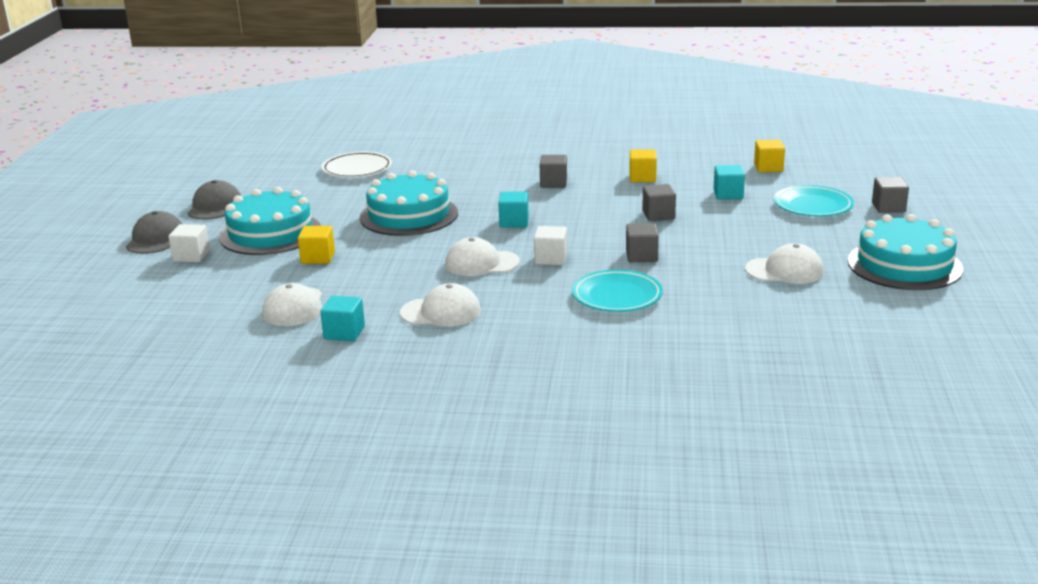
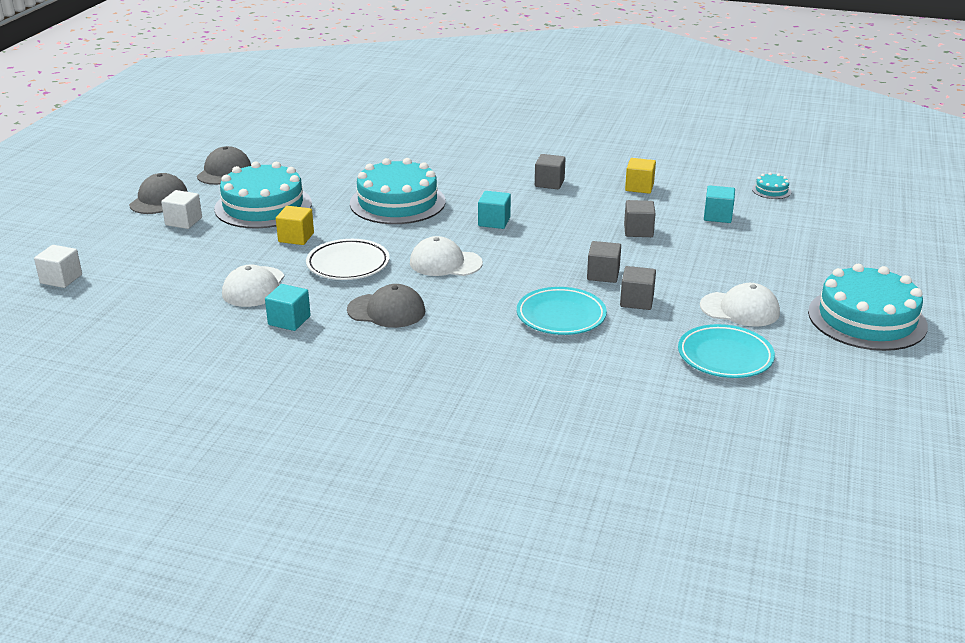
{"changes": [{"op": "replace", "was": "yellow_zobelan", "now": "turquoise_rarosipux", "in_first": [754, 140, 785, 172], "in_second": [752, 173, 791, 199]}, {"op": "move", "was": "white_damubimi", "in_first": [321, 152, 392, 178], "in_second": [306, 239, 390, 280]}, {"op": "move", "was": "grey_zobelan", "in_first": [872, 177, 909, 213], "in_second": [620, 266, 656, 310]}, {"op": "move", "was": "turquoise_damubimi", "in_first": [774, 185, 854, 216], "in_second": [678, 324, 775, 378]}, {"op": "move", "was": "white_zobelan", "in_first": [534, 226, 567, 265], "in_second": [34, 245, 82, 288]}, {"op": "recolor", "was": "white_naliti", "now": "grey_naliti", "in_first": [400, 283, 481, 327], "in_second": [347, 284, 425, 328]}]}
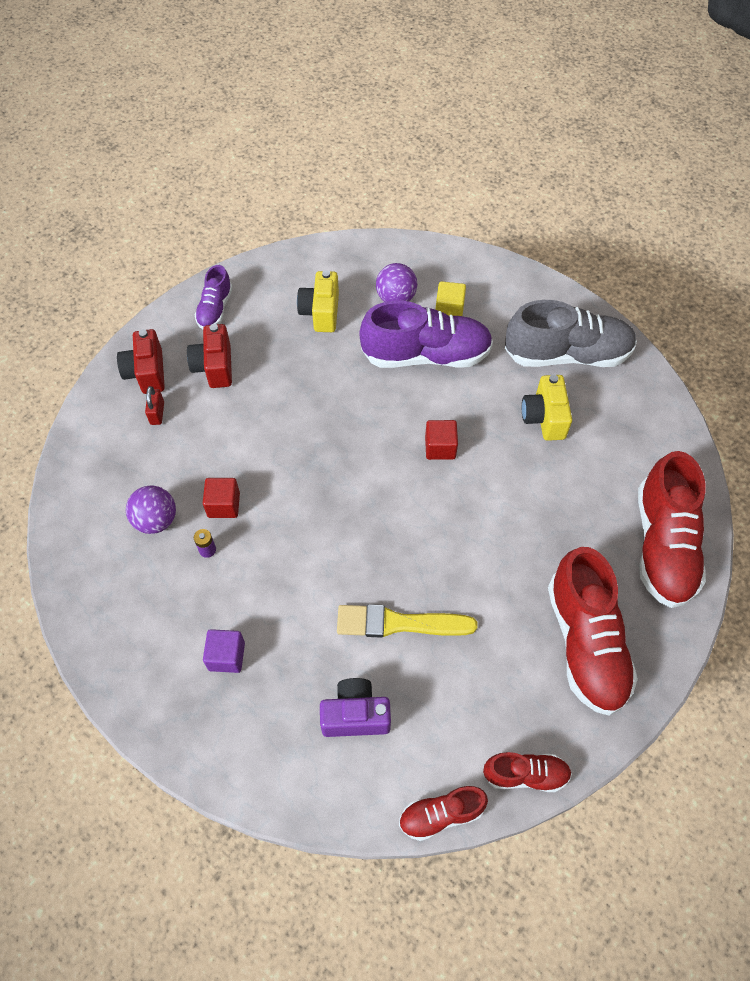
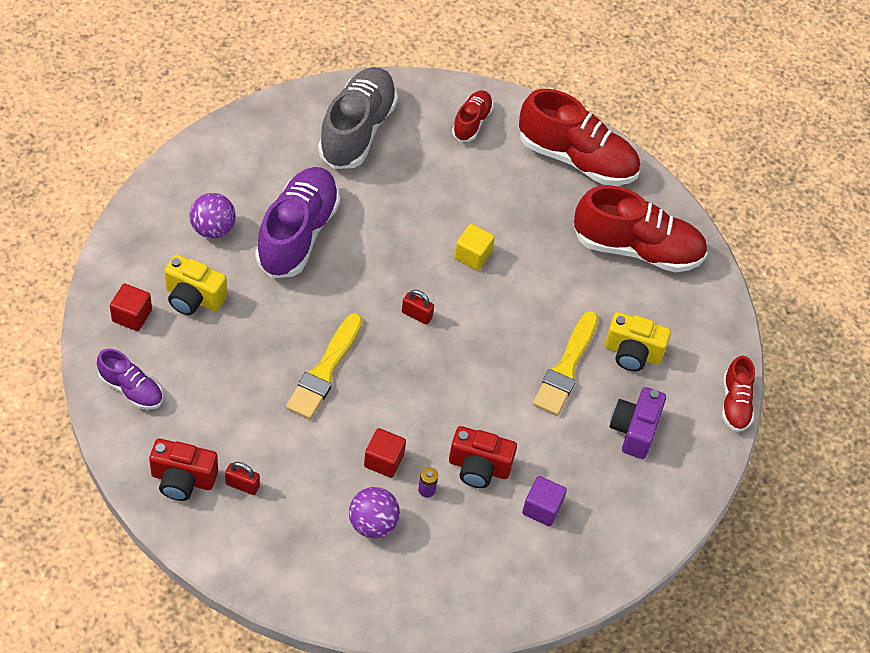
{"changes": [{"op": "move", "was": "yellow_zobelan", "in_first": [435, 281, 466, 316], "in_second": [454, 224, 495, 271]}, {"op": "move", "was": "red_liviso", "in_first": [187, 324, 232, 388], "in_second": [449, 426, 517, 488]}, {"op": "move", "was": "yellow_liviso", "in_first": [522, 375, 572, 441], "in_second": [604, 312, 671, 371]}, {"op": "move", "was": "red_zobelan", "in_first": [425, 420, 458, 460], "in_second": [110, 284, 152, 331]}, {"op": "move", "was": "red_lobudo", "in_first": [483, 752, 572, 792], "in_second": [452, 90, 493, 142]}, {"op": "insert", "now": "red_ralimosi", "in_second": [402, 290, 434, 325]}, {"op": "insert", "now": "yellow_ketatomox", "in_second": [286, 313, 363, 419]}]}
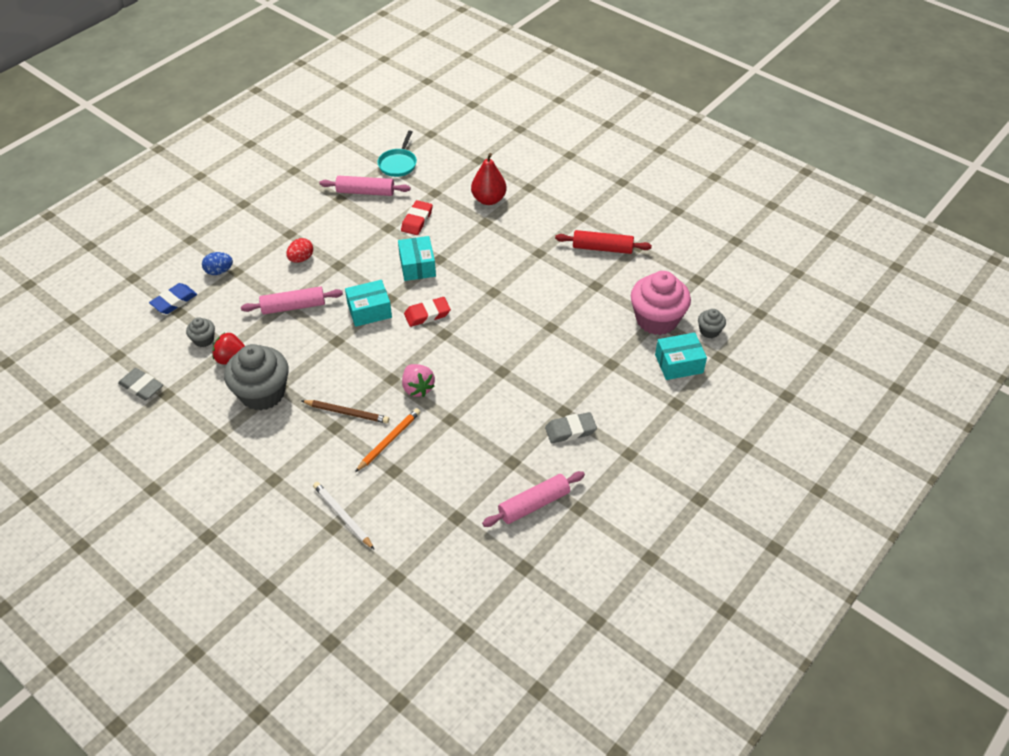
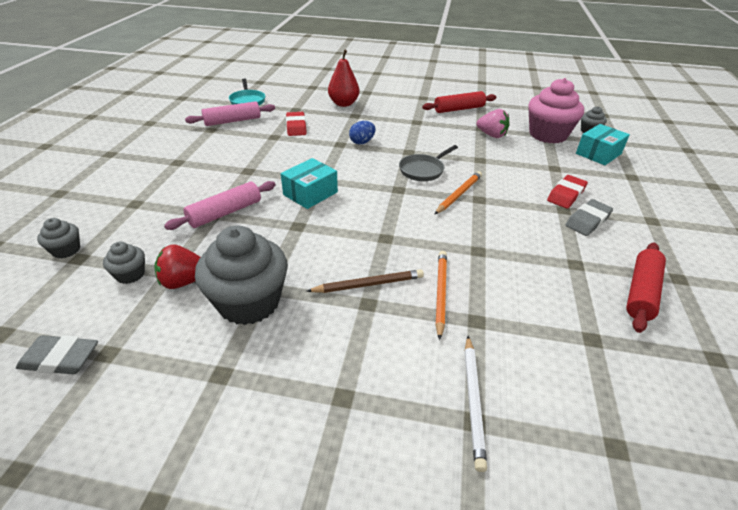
{"changes": [{"op": "delete", "was": "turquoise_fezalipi", "in_first": [398, 236, 436, 281]}, {"op": "delete", "was": "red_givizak", "in_first": [286, 238, 313, 263]}, {"op": "move", "was": "blue_givizak", "in_first": [202, 252, 233, 275], "in_second": [349, 121, 375, 144]}, {"op": "replace", "was": "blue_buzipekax", "now": "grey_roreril", "in_first": [149, 283, 197, 314], "in_second": [37, 218, 80, 258]}, {"op": "move", "was": "red_buzipekax", "in_first": [404, 297, 451, 327], "in_second": [547, 175, 588, 209]}, {"op": "move", "was": "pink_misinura", "in_first": [402, 364, 435, 397], "in_second": [476, 109, 509, 138]}, {"op": "recolor", "was": "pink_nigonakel", "now": "red_nigonakel", "in_first": [482, 471, 585, 527], "in_second": [626, 243, 666, 333]}, {"op": "rotate", "was": "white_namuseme", "in_first": [313, 482, 374, 549], "in_second": [465, 336, 487, 472], "clockwise": -105}, {"op": "insert", "now": "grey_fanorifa", "in_second": [399, 145, 458, 181]}, {"op": "insert", "now": "orange_namuseme", "in_second": [435, 171, 482, 214]}]}
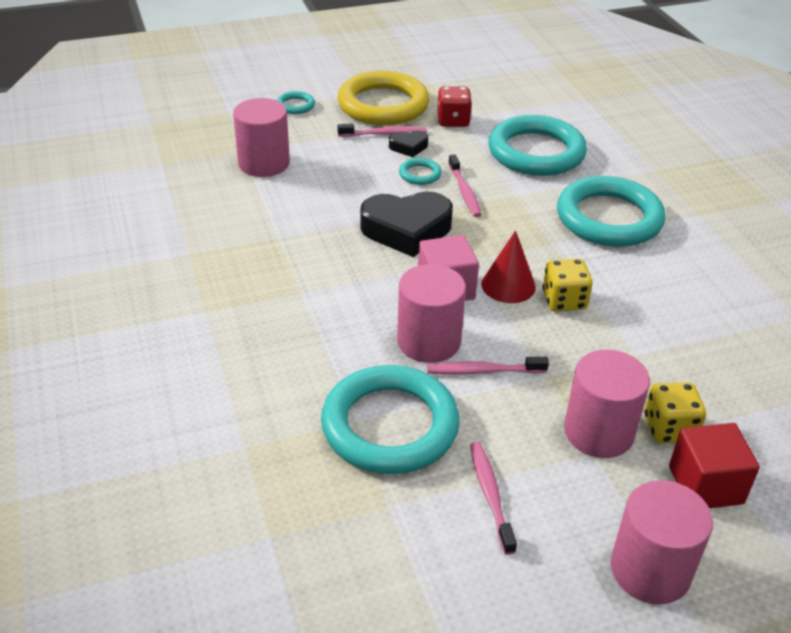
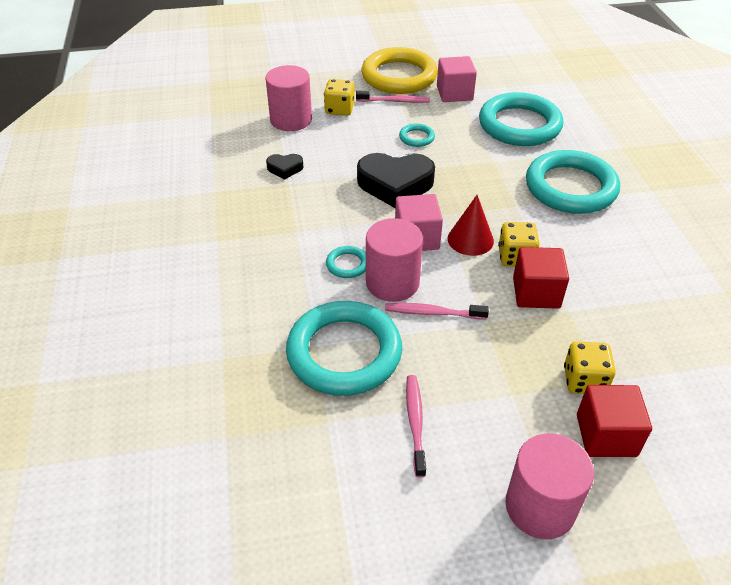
{"changes": [{"op": "replace", "was": "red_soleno", "now": "pink_zobelan", "in_first": [437, 86, 472, 127], "in_second": [437, 56, 477, 102]}, {"op": "move", "was": "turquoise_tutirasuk", "in_first": [276, 91, 315, 114], "in_second": [326, 246, 366, 278]}, {"op": "move", "was": "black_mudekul", "in_first": [389, 130, 428, 157], "in_second": [266, 154, 303, 180]}, {"op": "delete", "was": "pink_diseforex", "in_first": [448, 155, 482, 217]}, {"op": "delete", "was": "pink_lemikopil", "in_first": [564, 350, 650, 458]}, {"op": "insert", "now": "yellow_soleno", "in_second": [324, 79, 355, 116]}, {"op": "insert", "now": "red_zobelan", "in_second": [513, 247, 569, 309]}]}
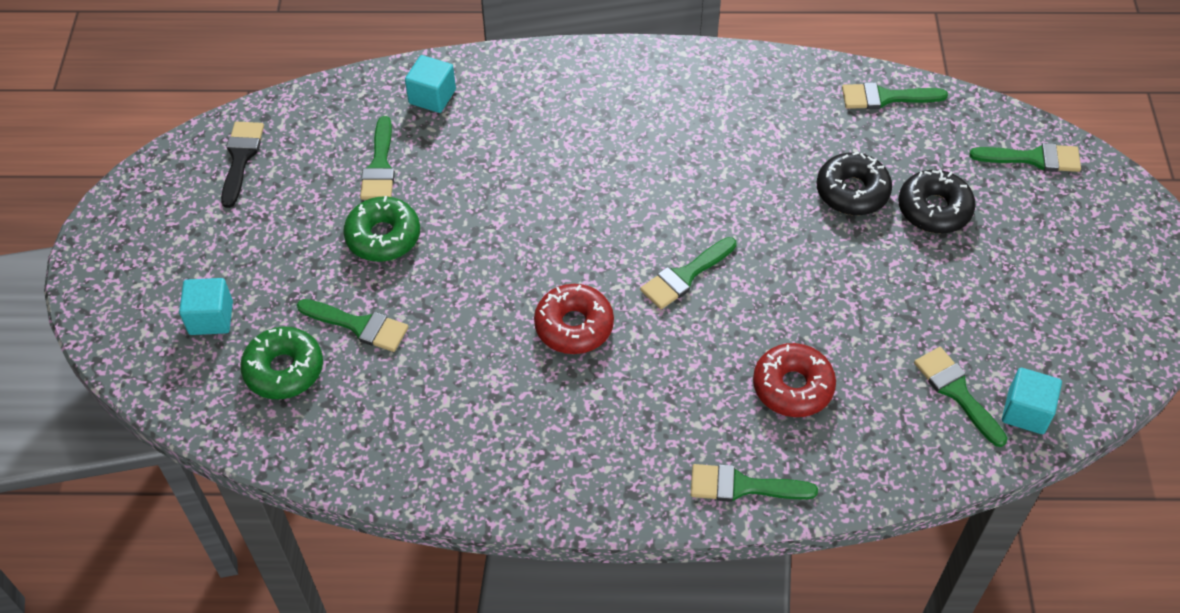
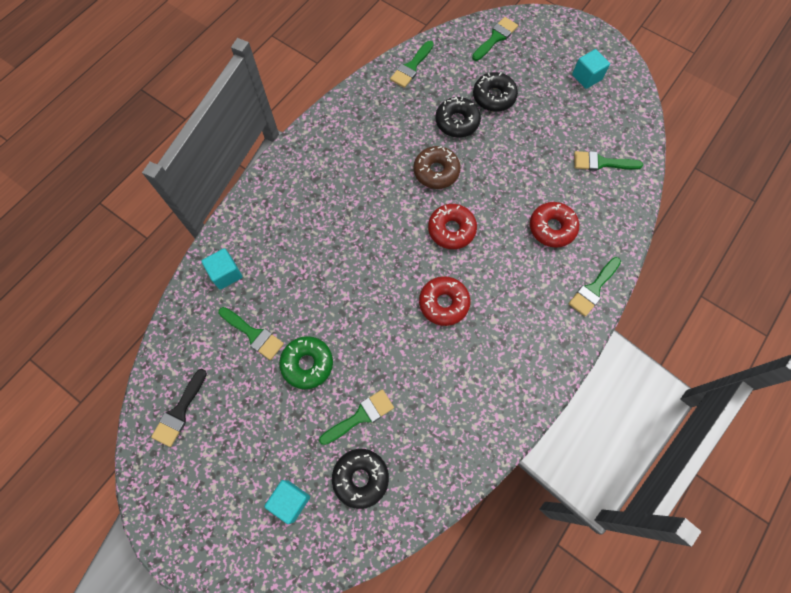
{"changes": [{"op": "rotate", "was": "black_ketatomox", "in_first": [221, 122, 264, 208], "in_second": [151, 369, 207, 447], "clockwise": -105}, {"op": "replace", "was": "green_ketatomox", "now": "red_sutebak", "in_first": [640, 237, 737, 309], "in_second": [428, 204, 477, 249]}, {"op": "recolor", "was": "green_sutebak", "now": "black_sutebak", "in_first": [240, 326, 323, 399], "in_second": [332, 449, 389, 509]}, {"op": "move", "was": "turquoise_zobelan", "in_first": [1002, 368, 1062, 434], "in_second": [572, 49, 610, 89]}, {"op": "insert", "now": "brown_sutebak", "in_second": [414, 146, 461, 189]}]}
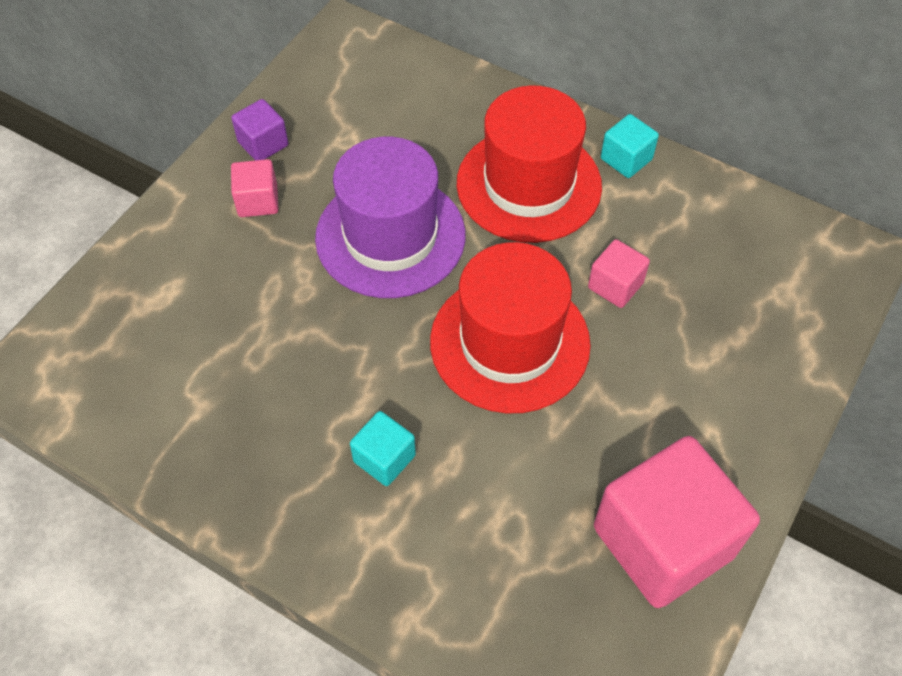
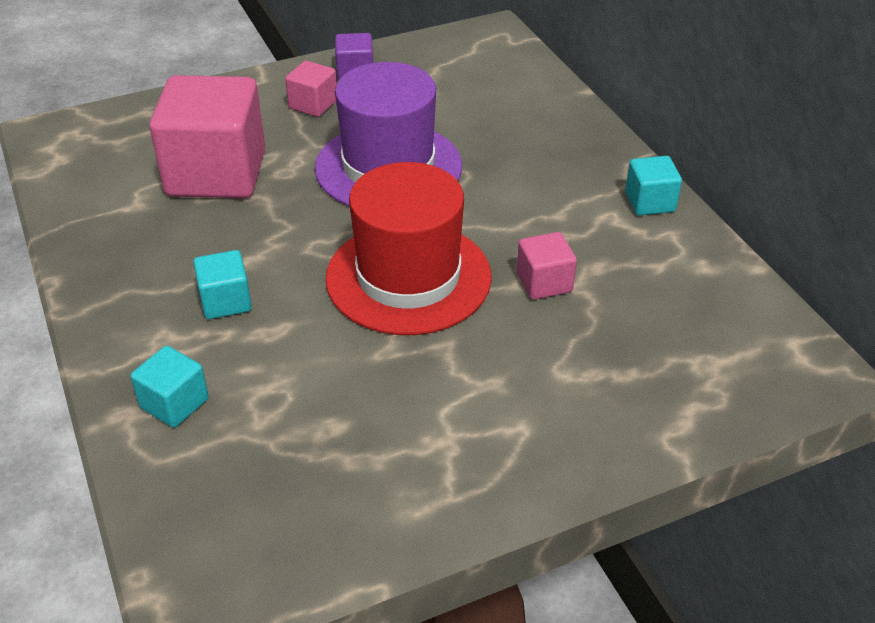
{"changes": [{"op": "delete", "was": "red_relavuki", "in_first": [457, 85, 602, 243]}, {"op": "move", "was": "pink_zobelan", "in_first": [594, 436, 760, 608], "in_second": [149, 75, 265, 198]}, {"op": "insert", "now": "turquoise_zobelan", "in_second": [131, 346, 209, 428]}]}
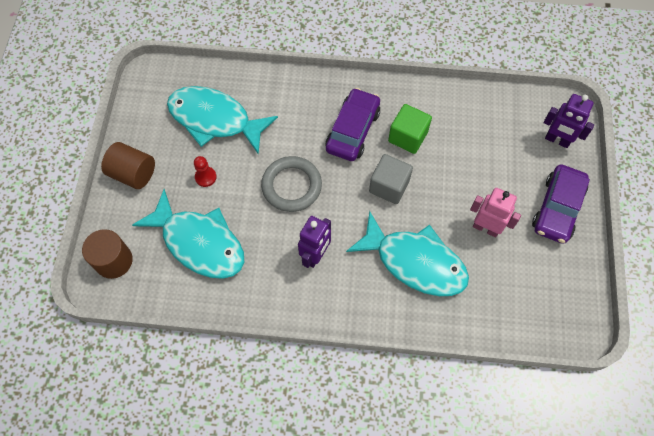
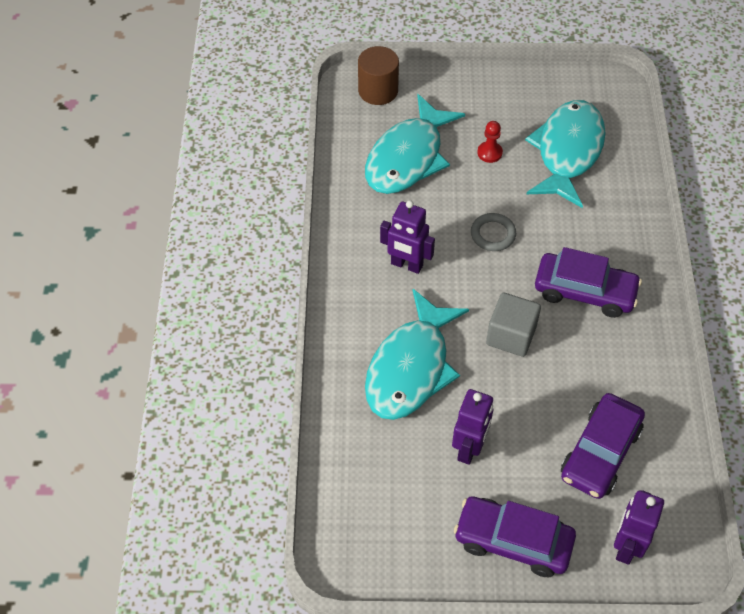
{"changes": [{"op": "delete", "was": "green_zobelan", "in_first": [388, 104, 432, 154]}, {"op": "delete", "was": "brown_lemikopil", "in_first": [101, 142, 155, 189]}, {"op": "resize", "was": "grey_tutirasuk", "in_first": [261, 156, 322, 212], "in_second": [471, 213, 516, 251], "ratio": 0.62}, {"op": "recolor", "was": "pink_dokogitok", "now": "purple_dokogitok", "in_first": [470, 188, 521, 237], "in_second": [452, 389, 493, 465]}, {"op": "insert", "now": "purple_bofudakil", "in_second": [561, 393, 645, 499]}]}
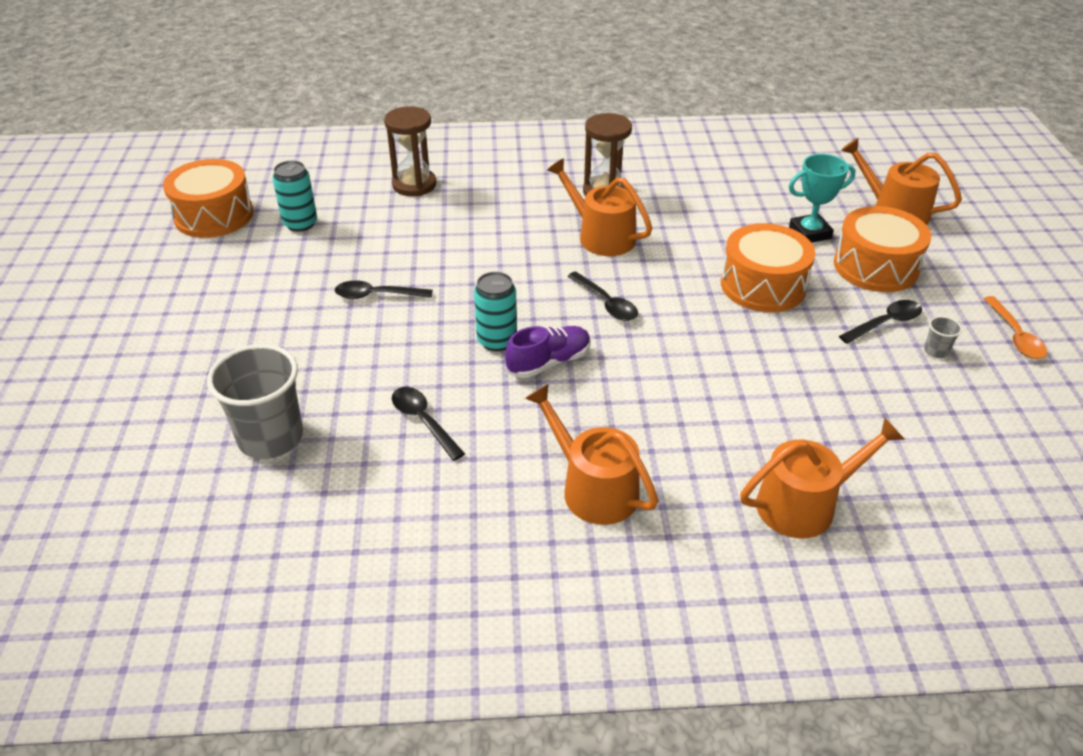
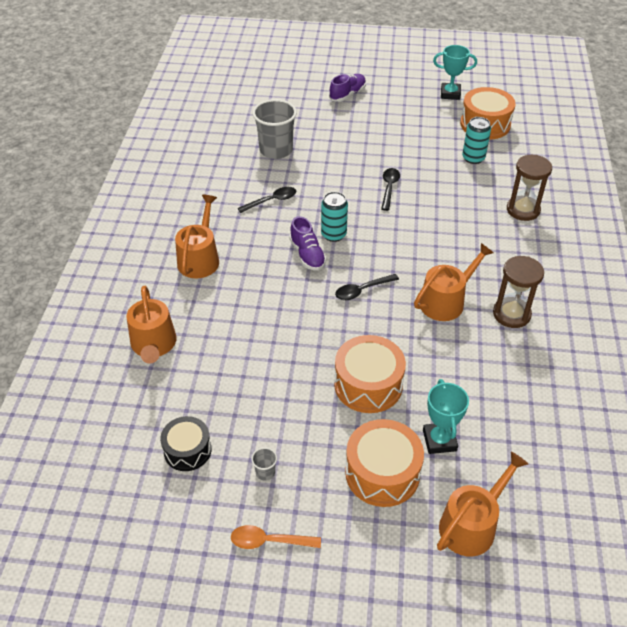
{"changes": [{"op": "delete", "was": "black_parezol", "in_first": [839, 300, 922, 344]}, {"op": "rotate", "was": "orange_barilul", "in_first": [525, 384, 658, 525], "in_second": [175, 195, 219, 279], "clockwise": -45}, {"op": "insert", "now": "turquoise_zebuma", "in_second": [433, 45, 477, 100]}, {"op": "insert", "now": "purple_lobudo", "in_second": [329, 74, 366, 102]}, {"op": "insert", "now": "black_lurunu", "in_second": [160, 416, 212, 471]}]}
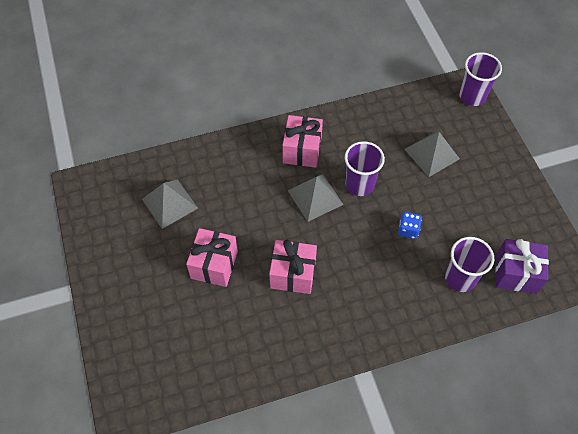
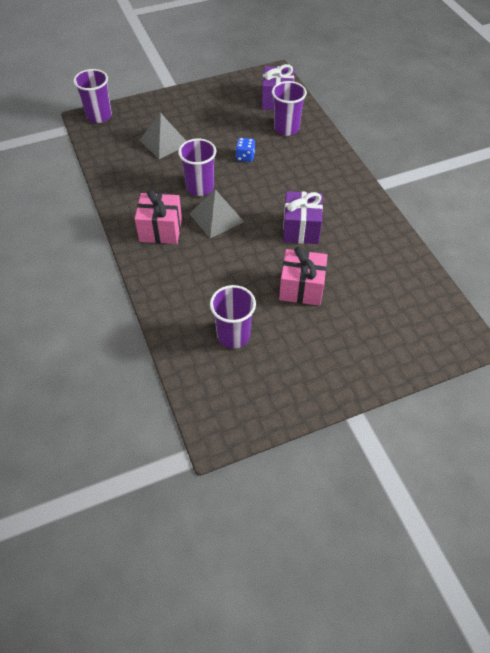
{"changes": [{"op": "replace", "was": "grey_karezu", "now": "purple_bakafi", "in_first": [142, 179, 198, 229], "in_second": [210, 285, 256, 349]}, {"op": "recolor", "was": "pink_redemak", "now": "purple_redemak", "in_first": [269, 240, 317, 294], "in_second": [283, 191, 323, 244]}]}
